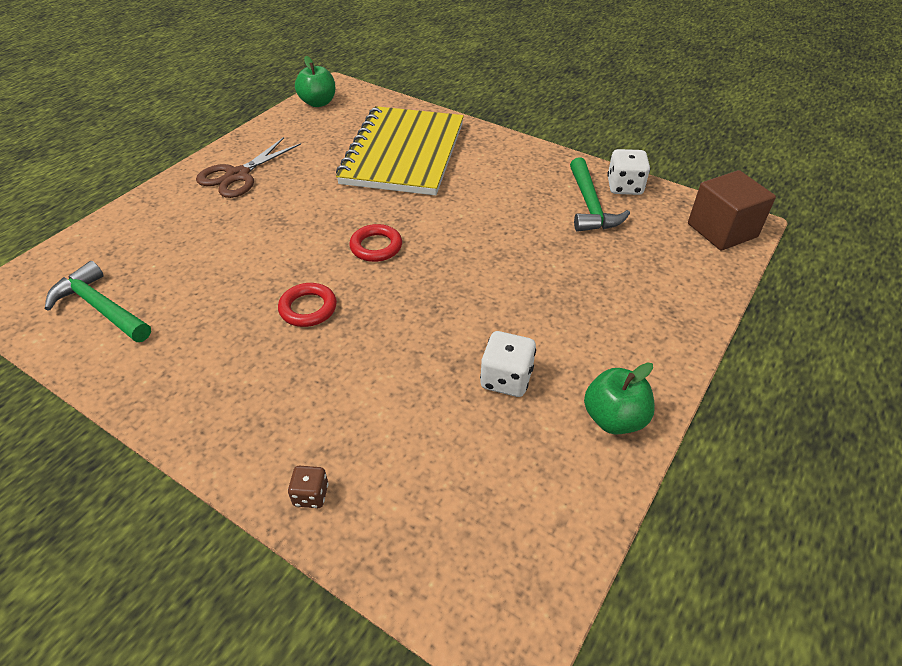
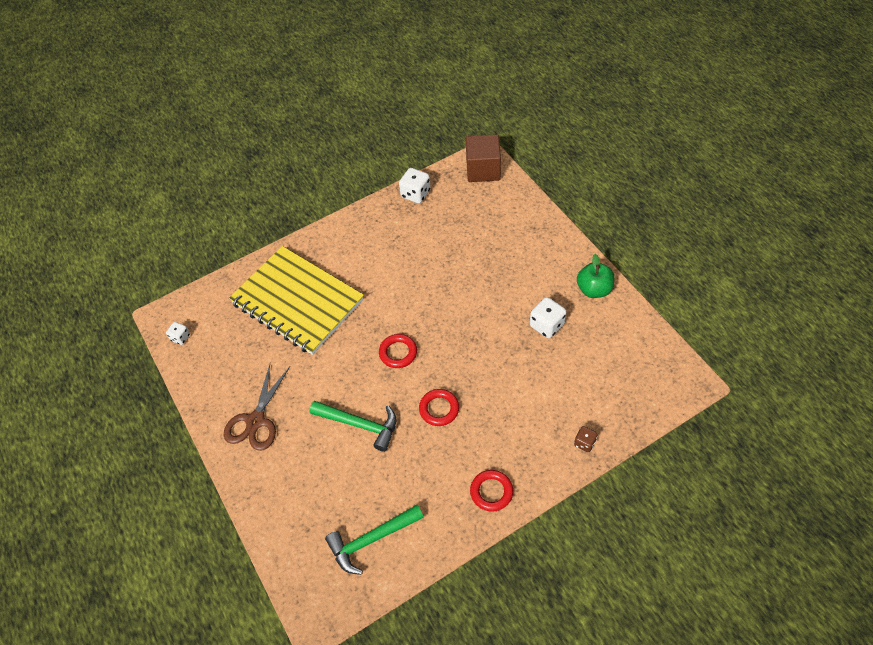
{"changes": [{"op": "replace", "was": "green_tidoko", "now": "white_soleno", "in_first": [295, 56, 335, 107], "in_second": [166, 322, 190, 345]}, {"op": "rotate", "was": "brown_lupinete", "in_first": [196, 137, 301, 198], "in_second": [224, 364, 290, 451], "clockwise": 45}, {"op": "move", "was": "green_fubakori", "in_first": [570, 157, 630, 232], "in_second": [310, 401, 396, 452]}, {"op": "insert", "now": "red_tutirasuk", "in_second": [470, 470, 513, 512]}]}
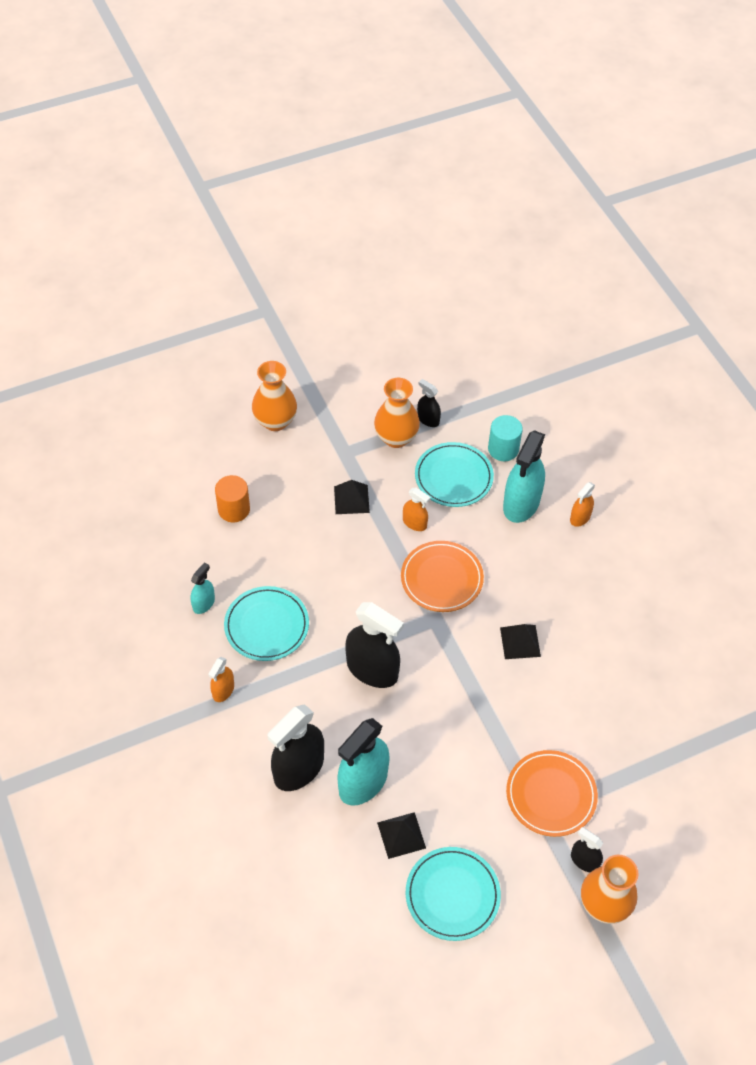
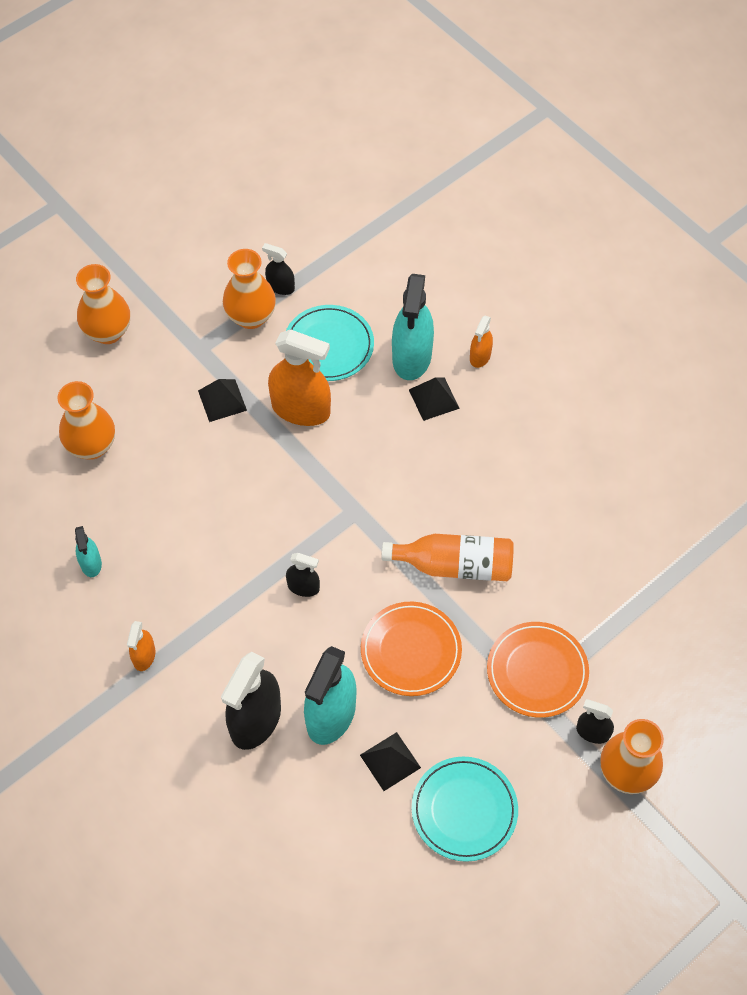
{"changes": [{"op": "delete", "was": "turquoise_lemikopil", "in_first": [488, 415, 523, 461]}, {"op": "replace", "was": "orange_lemikopil", "now": "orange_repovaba", "in_first": [215, 475, 250, 523], "in_second": [58, 381, 115, 460]}, {"op": "resize", "was": "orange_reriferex", "in_first": [403, 488, 431, 531], "in_second": [268, 329, 331, 426], "ratio": 1.97}, {"op": "move", "was": "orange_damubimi", "in_first": [401, 541, 484, 612], "in_second": [361, 602, 462, 696]}, {"op": "rotate", "was": "turquoise_reriferex", "in_first": [190, 562, 215, 614], "in_second": [75, 526, 102, 577], "clockwise": 150}, {"op": "delete", "was": "turquoise_damubimi", "in_first": [224, 586, 309, 661]}, {"op": "resize", "was": "black_reriferex", "in_first": [345, 602, 404, 688], "in_second": [286, 553, 320, 597], "ratio": 0.51}, {"op": "move", "was": "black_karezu", "in_first": [500, 624, 541, 659], "in_second": [409, 377, 460, 421]}, {"op": "insert", "now": "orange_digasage", "in_second": [381, 534, 514, 581]}]}
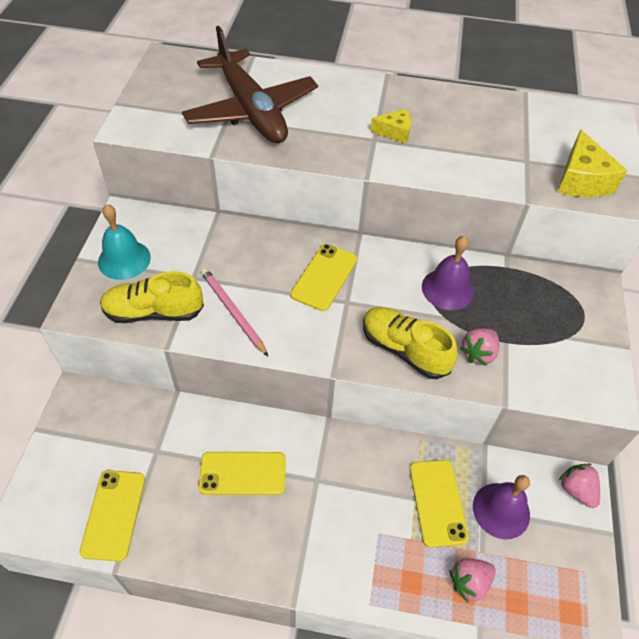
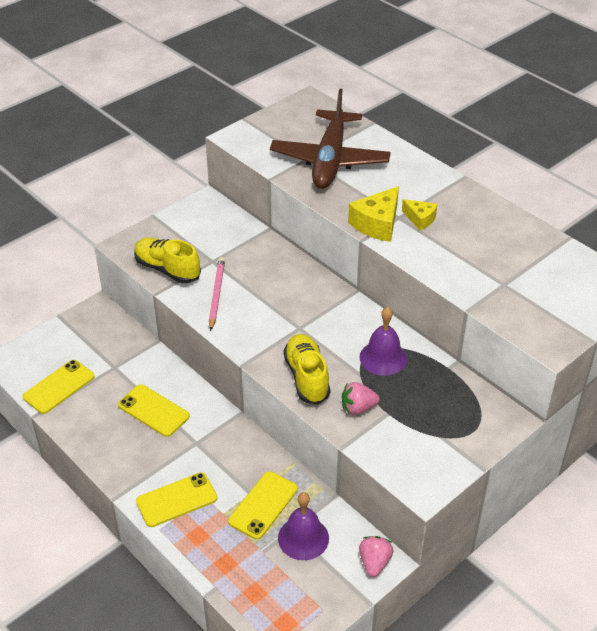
{"changes": [{"op": "move", "was": "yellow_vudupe", "in_first": [557, 129, 628, 197], "in_second": [348, 186, 399, 242]}, {"op": "delete", "was": "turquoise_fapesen", "in_first": [98, 204, 151, 280]}, {"op": "move", "was": "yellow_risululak", "in_first": [290, 244, 357, 311], "in_second": [136, 472, 217, 527]}, {"op": "delete", "was": "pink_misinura", "in_first": [449, 558, 496, 603]}]}
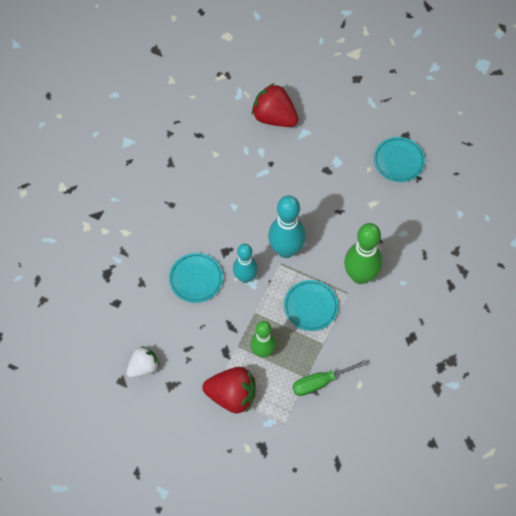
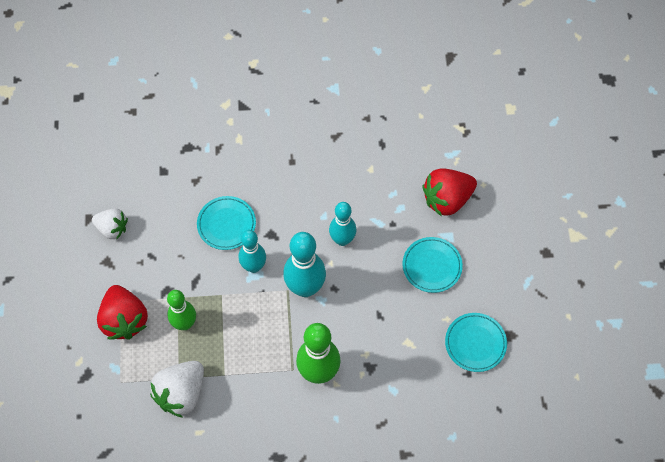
{"changes": [{"op": "rotate", "was": "red_misinura", "in_first": [252, 83, 298, 127], "in_second": [423, 168, 477, 217], "clockwise": -120}, {"op": "move", "was": "turquoise_damubimi", "in_first": [284, 280, 339, 331], "in_second": [402, 237, 463, 293]}, {"op": "replace", "was": "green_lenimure", "now": "white_misinura", "in_first": [292, 360, 367, 396], "in_second": [150, 361, 204, 418]}, {"op": "insert", "now": "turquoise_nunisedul", "in_second": [329, 202, 356, 246]}]}
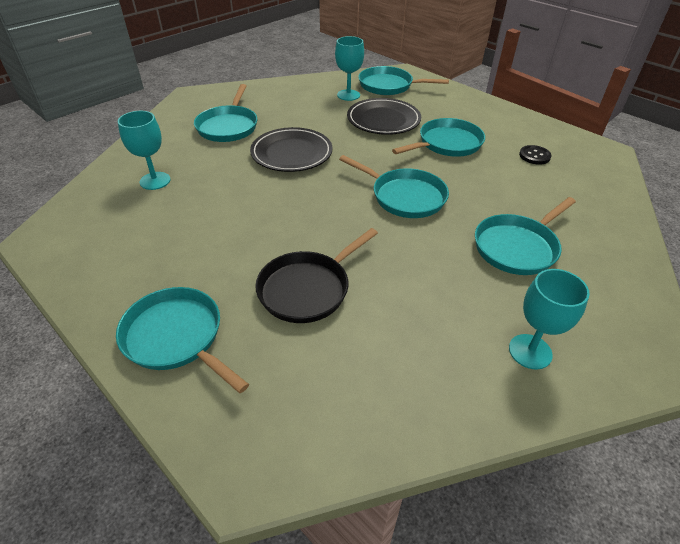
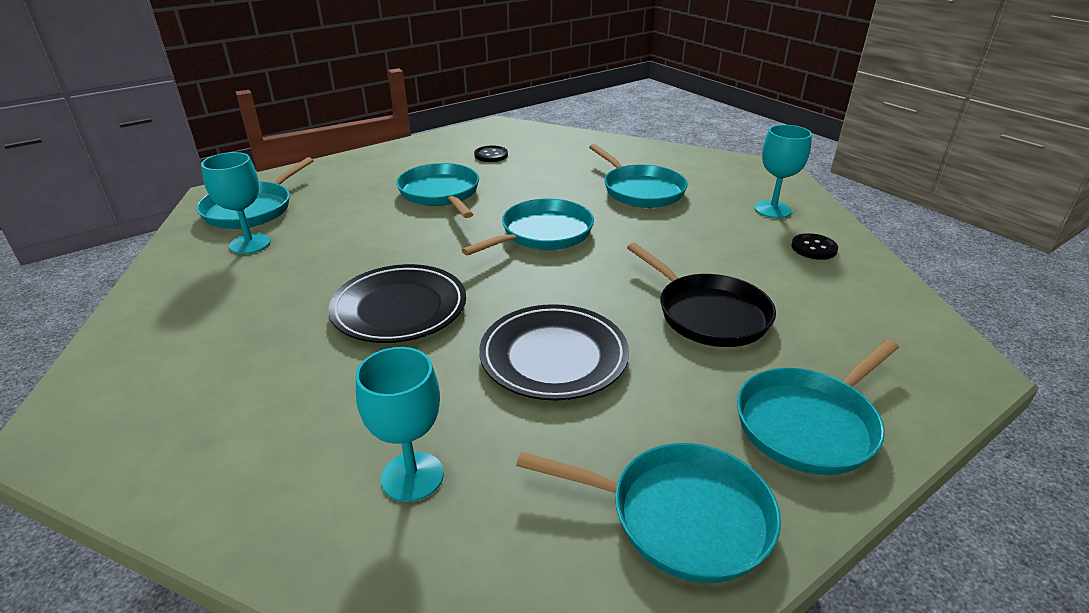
{"changes": [{"op": "move", "was": "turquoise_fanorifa", "in_first": [194, 84, 257, 142], "in_second": [516, 443, 781, 583]}, {"op": "move", "was": "black_damubimi", "in_first": [347, 98, 421, 135], "in_second": [479, 304, 629, 400]}, {"op": "insert", "now": "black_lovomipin", "in_second": [791, 233, 838, 260]}]}
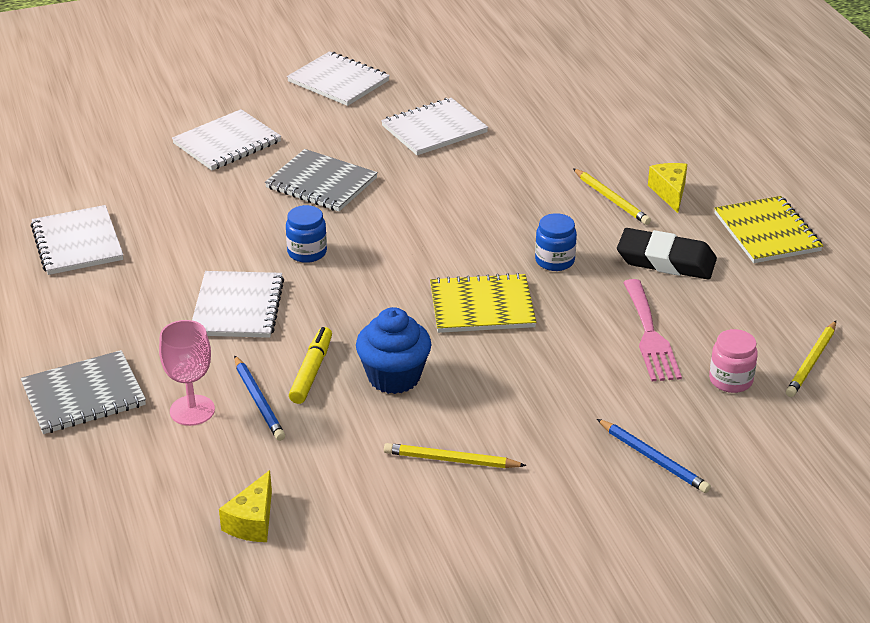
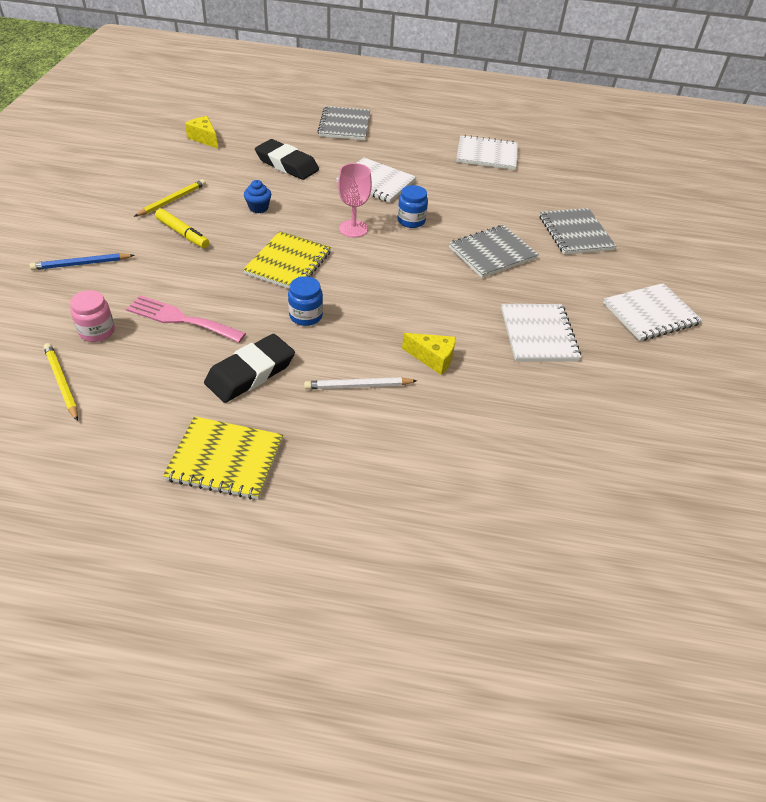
{"changes": [{"op": "recolor", "was": "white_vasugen", "now": "grey_vasugen", "in_first": [172, 109, 281, 170], "in_second": [539, 208, 616, 255]}, {"op": "move", "was": "yellow_vudupe", "in_first": [648, 163, 687, 213], "in_second": [402, 333, 456, 375]}, {"op": "recolor", "was": "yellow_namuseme", "now": "white_namuseme", "in_first": [573, 168, 651, 225], "in_second": [304, 377, 417, 389]}, {"op": "resize", "was": "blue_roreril", "in_first": [356, 307, 431, 394], "in_second": [244, 180, 271, 213], "ratio": 0.56}, {"op": "move", "was": "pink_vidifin", "in_first": [159, 320, 215, 426], "in_second": [338, 163, 372, 238]}, {"op": "move", "was": "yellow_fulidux", "in_first": [289, 327, 332, 404], "in_second": [155, 209, 209, 248]}, {"op": "replace", "was": "blue_namuseme", "now": "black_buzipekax", "in_first": [234, 355, 285, 441], "in_second": [255, 139, 319, 180]}]}
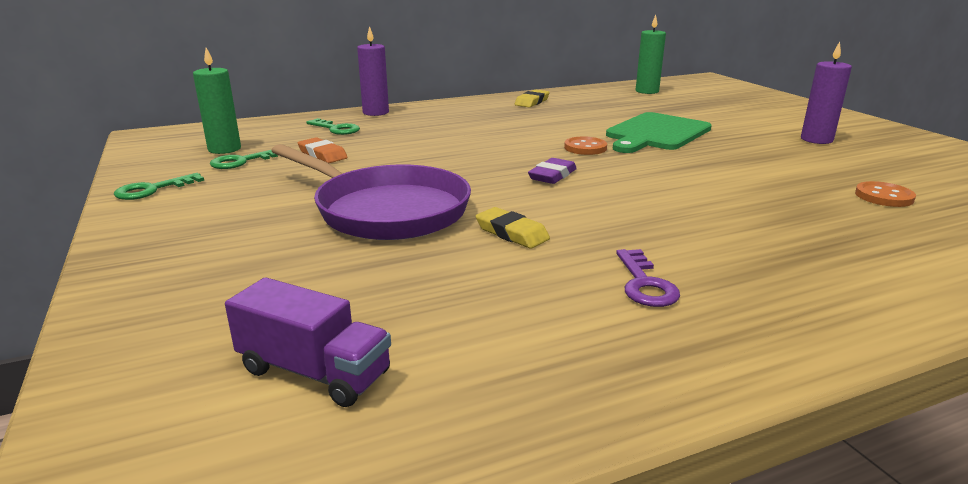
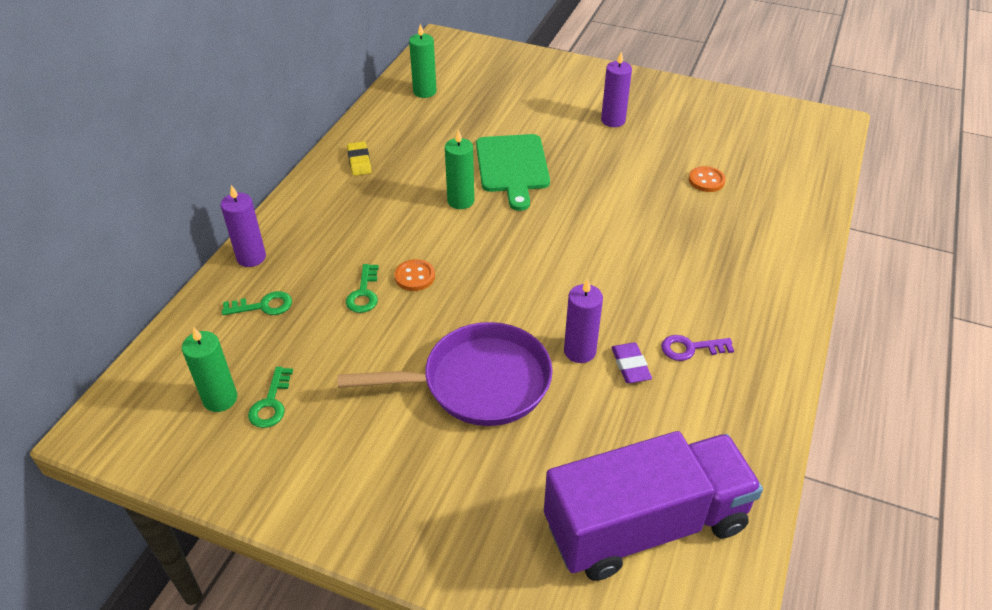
{"changes": [{"op": "move", "was": "orange_lovomipin", "in_first": [564, 136, 607, 155], "in_second": [394, 259, 435, 291]}, {"op": "delete", "was": "orange_buzipekax", "in_first": [298, 137, 348, 163]}, {"op": "move", "was": "purple_buzipekax", "in_first": [528, 158, 577, 184], "in_second": [611, 342, 652, 383]}, {"op": "move", "was": "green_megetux", "in_first": [114, 173, 204, 200], "in_second": [346, 264, 379, 313]}, {"op": "replace", "was": "yellow_buzipekax", "now": "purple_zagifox", "in_first": [476, 207, 550, 248], "in_second": [564, 279, 603, 363]}, {"op": "rotate", "was": "purple_megetux", "in_first": [616, 249, 680, 307], "in_second": [661, 335, 734, 361], "clockwise": 135}, {"op": "resize", "was": "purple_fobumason", "in_first": [225, 277, 391, 407], "in_second": [544, 431, 763, 581], "ratio": 2.1}, {"op": "insert", "now": "green_zagifox", "in_second": [445, 129, 474, 209]}]}
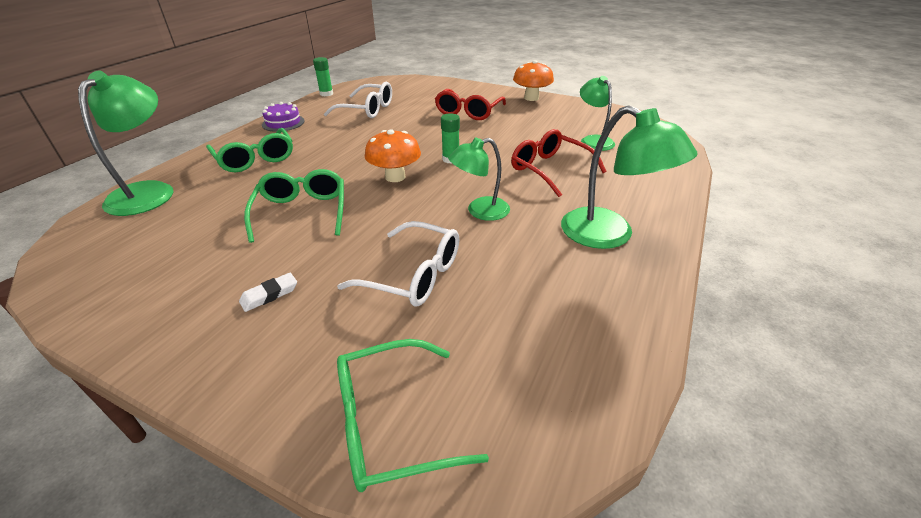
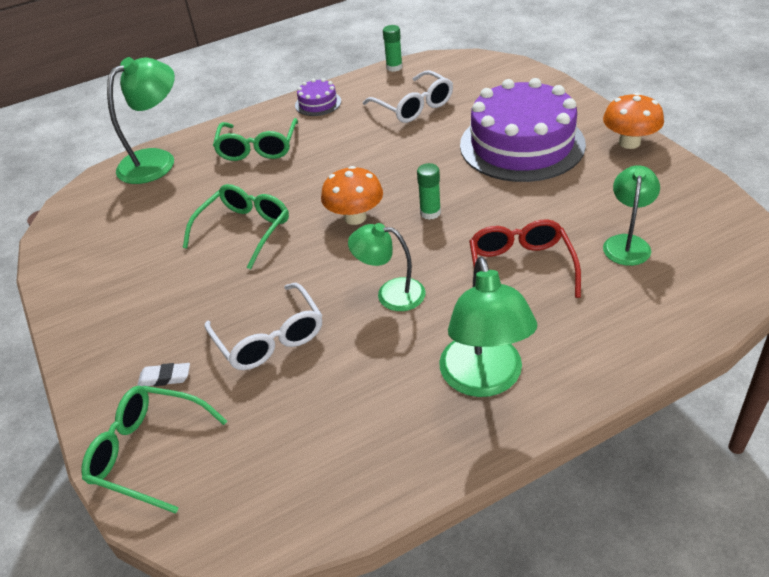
{"changes": [{"op": "replace", "was": "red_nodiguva", "now": "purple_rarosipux", "in_first": [435, 89, 506, 120], "in_second": [460, 78, 586, 182]}, {"op": "move", "was": "white_buzipekax", "in_first": [239, 273, 297, 312], "in_second": [137, 363, 190, 386]}]}
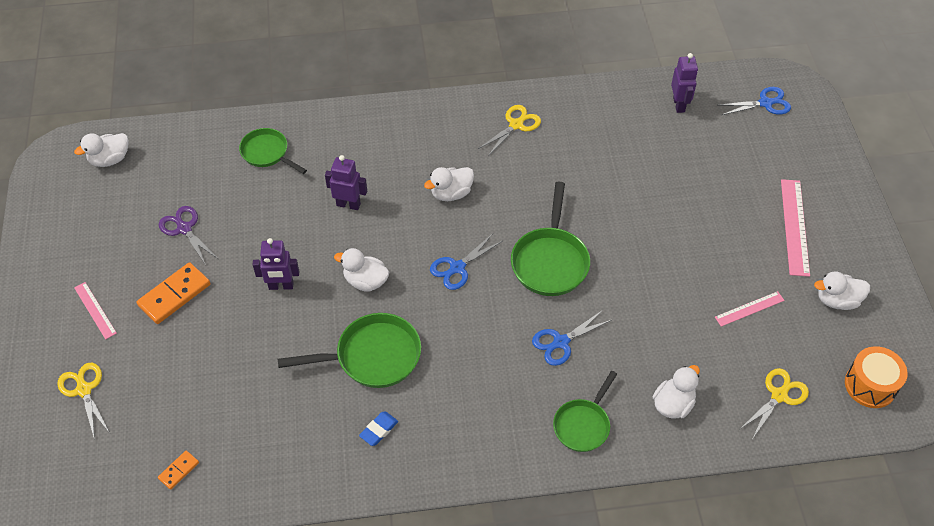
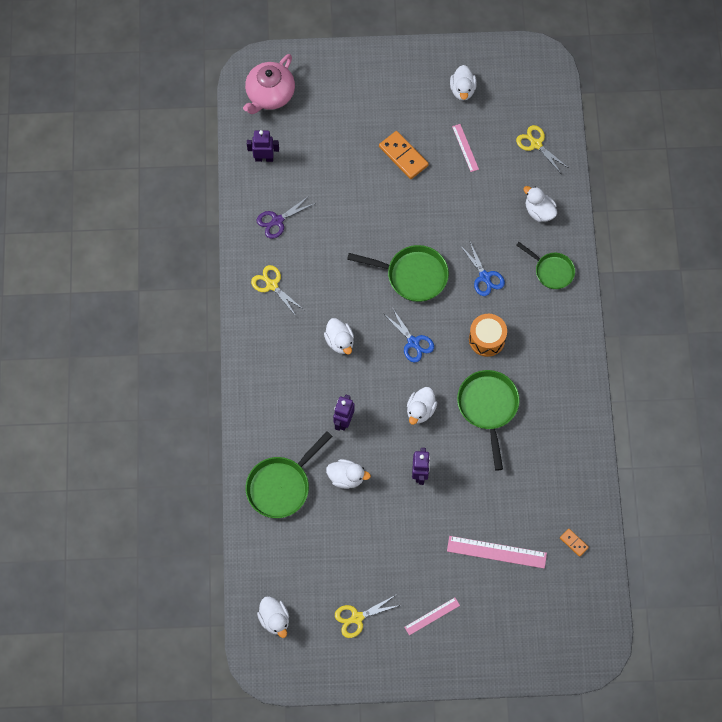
{"changes": [{"op": "replace", "was": "blue_lupinete", "now": "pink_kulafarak", "in_first": [719, 87, 791, 115], "in_second": [243, 54, 295, 114]}, {"op": "resize", "was": "green_fanorifa", "in_first": [239, 128, 307, 174], "in_second": [246, 431, 332, 518], "ratio": 1.53}, {"op": "move", "was": "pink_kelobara", "in_first": [781, 179, 810, 277], "in_second": [447, 536, 547, 569]}, {"op": "move", "was": "purple_lupinete", "in_first": [159, 206, 218, 265], "in_second": [257, 195, 315, 239]}, {"op": "move", "was": "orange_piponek", "in_first": [136, 262, 210, 324], "in_second": [379, 131, 429, 179]}, {"op": "move", "was": "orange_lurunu", "in_first": [845, 346, 908, 408], "in_second": [469, 314, 507, 357]}, {"op": "move", "was": "yellow_lupinete", "in_first": [57, 363, 110, 440], "in_second": [335, 595, 400, 638]}, {"op": "delete", "was": "blue_buzipekax", "in_first": [359, 411, 398, 446]}, {"op": "insert", "now": "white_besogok", "in_second": [326, 459, 371, 489]}]}
